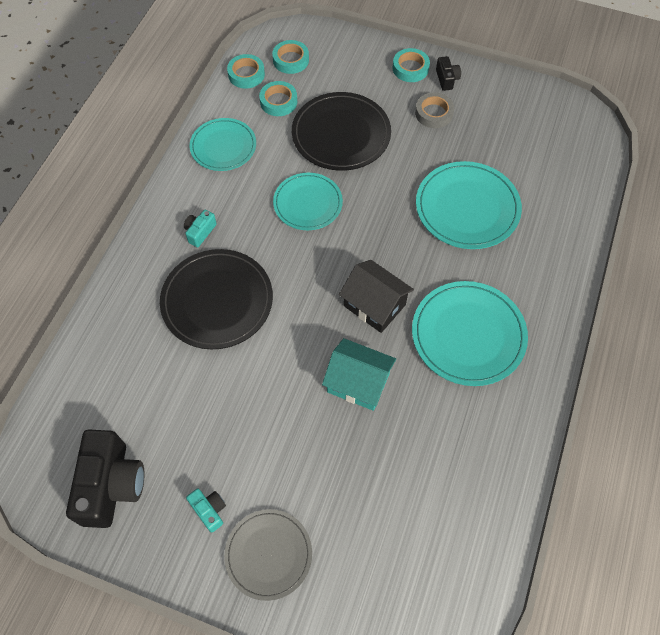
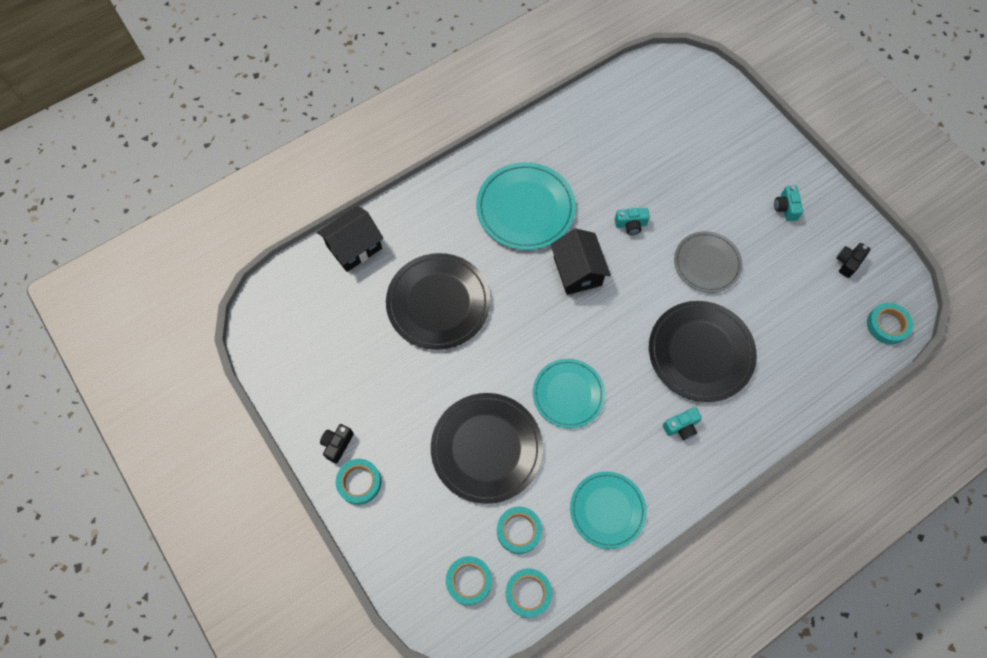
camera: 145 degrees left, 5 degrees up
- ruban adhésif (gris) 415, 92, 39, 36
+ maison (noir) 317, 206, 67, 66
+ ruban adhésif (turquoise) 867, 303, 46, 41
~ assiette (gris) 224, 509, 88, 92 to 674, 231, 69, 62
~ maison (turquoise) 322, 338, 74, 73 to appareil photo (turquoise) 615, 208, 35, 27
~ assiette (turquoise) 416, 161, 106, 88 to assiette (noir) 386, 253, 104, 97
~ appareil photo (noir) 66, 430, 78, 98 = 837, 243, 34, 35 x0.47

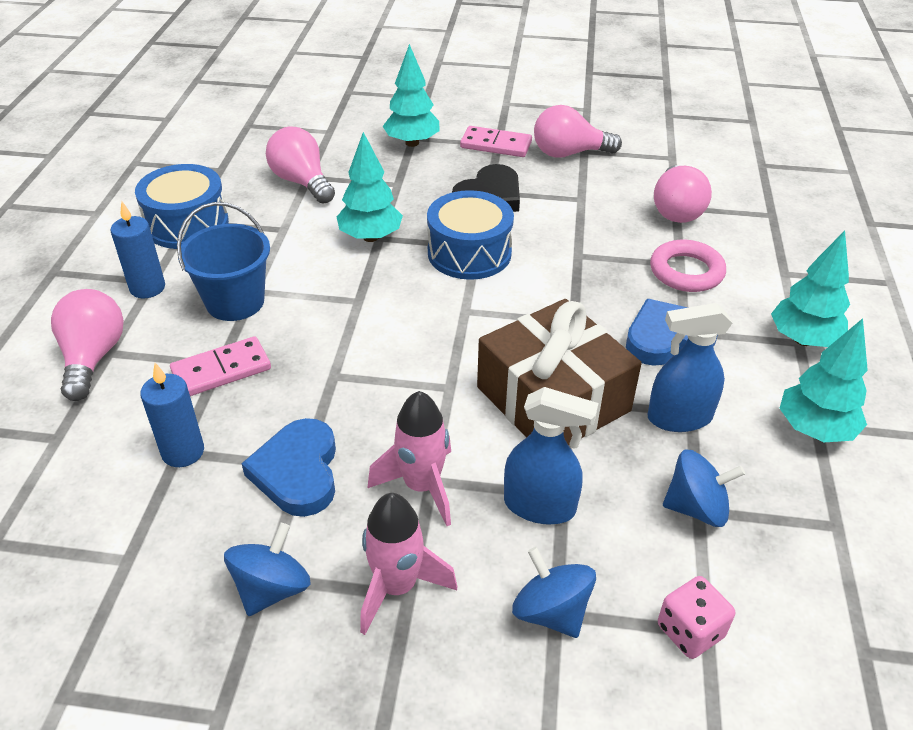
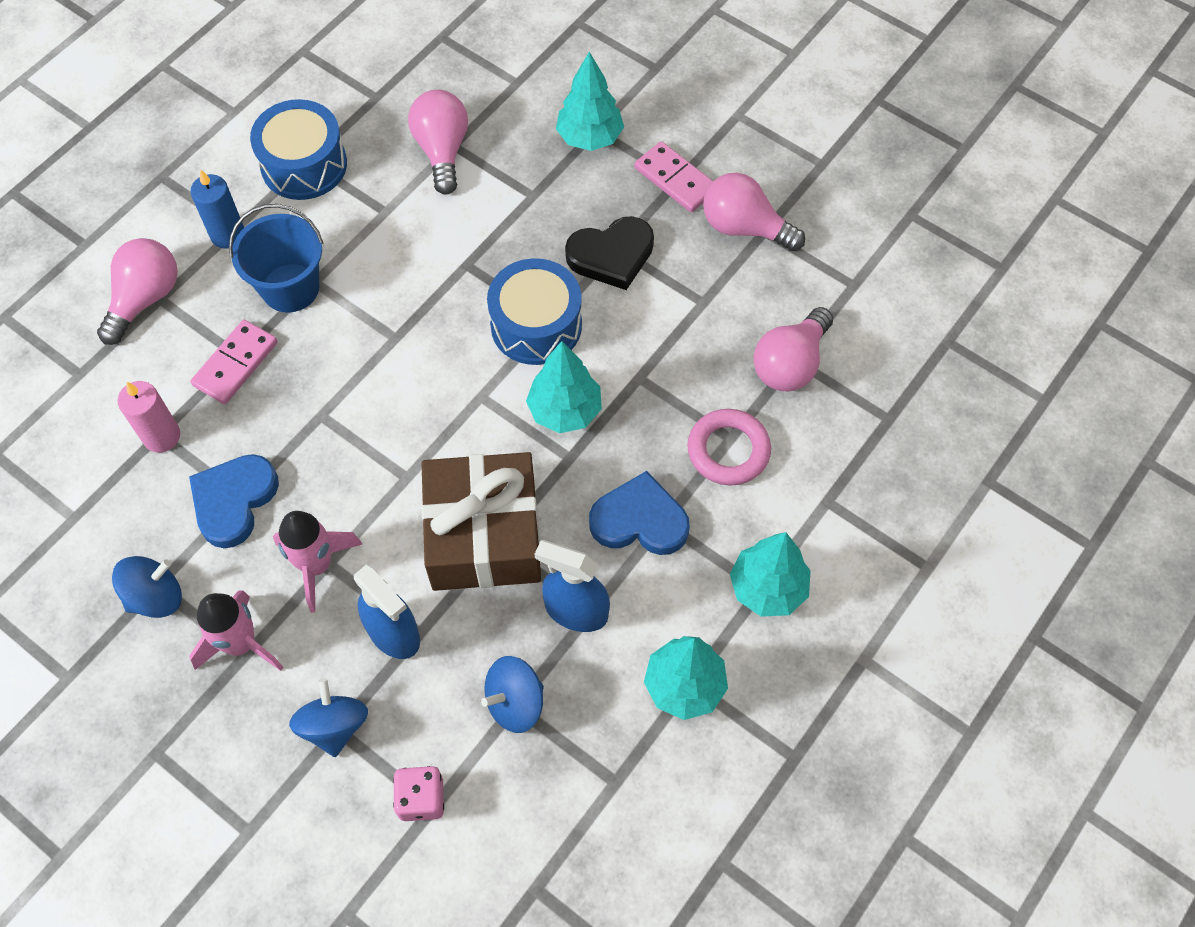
camera: 30 degrees right, 20 degrees up
~ arbre (turquoise) 337, 132, 66, 110 to 526, 341, 76, 92
~ bougie (bleu) 140, 363, 64, 104 to bougie (rose) 117, 381, 63, 71
~ domino (rose) 170, 336, 101, 60 = 191, 320, 87, 84 60 degrees counterclockwise
~ toupie (bleu) 663, 449, 82, 78 = 481, 656, 63, 77 120 degrees clockwise

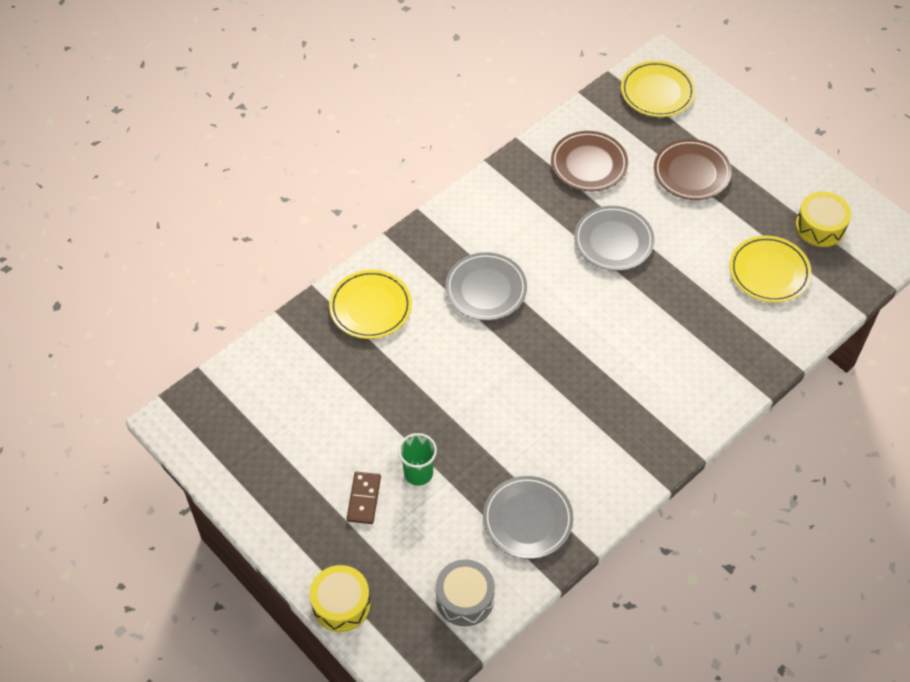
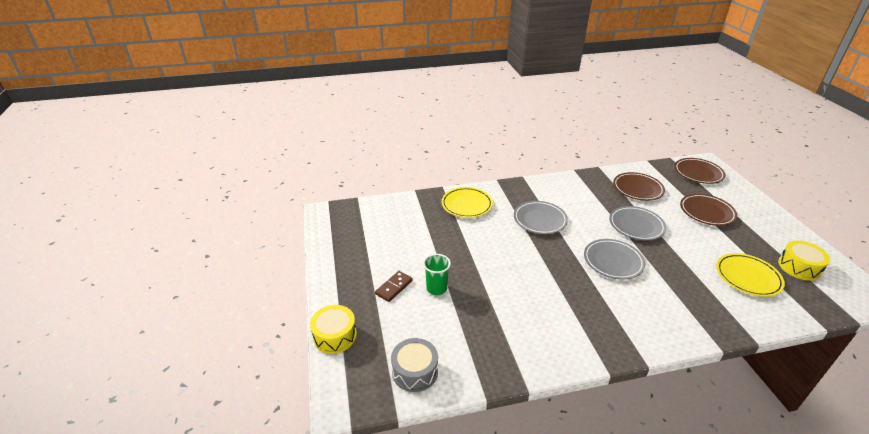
camera: 30 degrees right, 20 degrees down
~ assiette (gris) 483, 476, 90, 83 to 584, 239, 61, 40
~ assiette (jaune) 621, 61, 75, 56 to assiette (marron) 674, 158, 52, 26

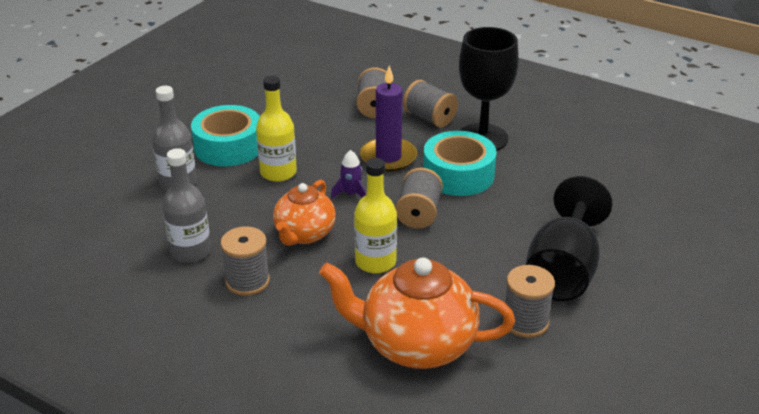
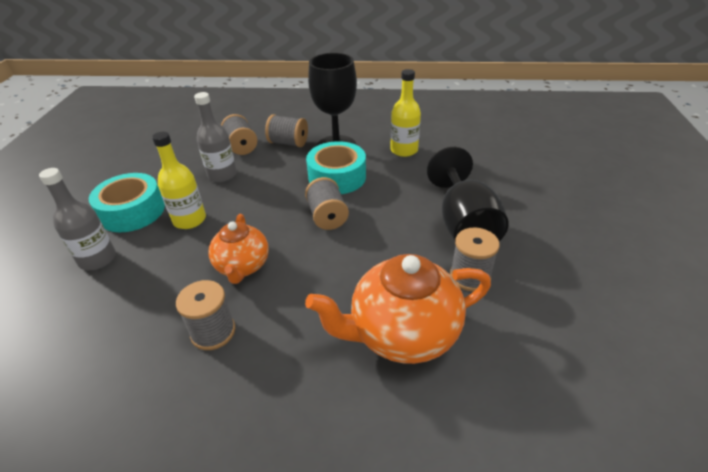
camera: 25 degrees left, 5 degrees up
- fusée (violet) 331, 150, 35, 49
- bougie (violet) 360, 66, 57, 106
~ bouteille (gris) 162, 148, 49, 115 to 194, 92, 43, 90
~ bouteille (jaune) 354, 158, 43, 115 to 390, 69, 31, 88

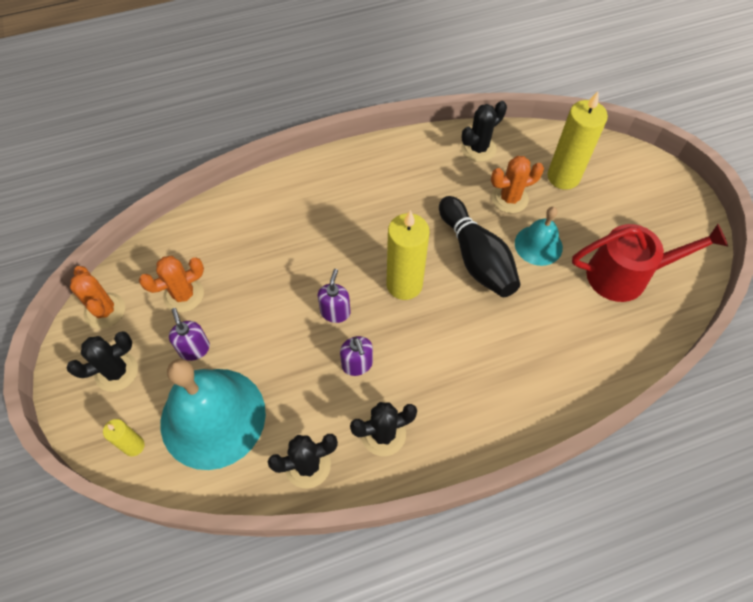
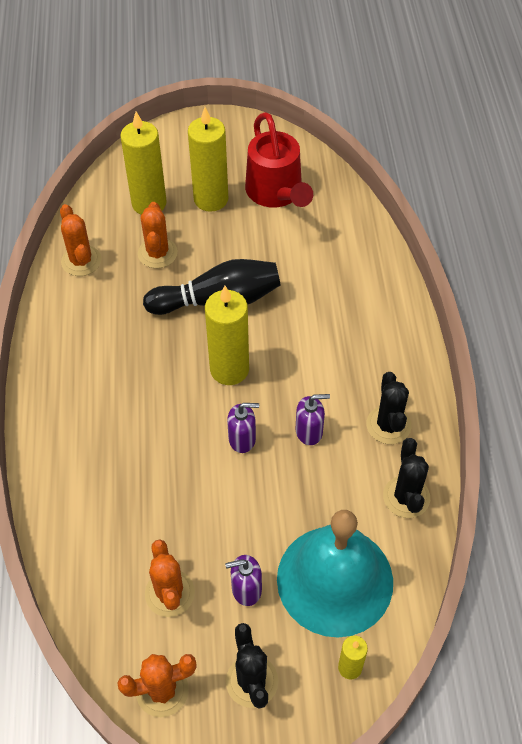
camera: 75 degrees left, 5 degrees down
- cloche (turquoise) 515, 207, 48, 59
+ bougie (jaune) 188, 107, 40, 105
~ cactus (noir) 461, 101, 46, 61 to cactus (orange) 60, 204, 41, 72
~ distributeur de savon (violet) 317, 269, 33, 54 = 227, 403, 32, 50 150 degrees clockwise
~ arrosoir (rouge) 572, 224, 156, 78 = 245, 112, 68, 95 150 degrees clockwise

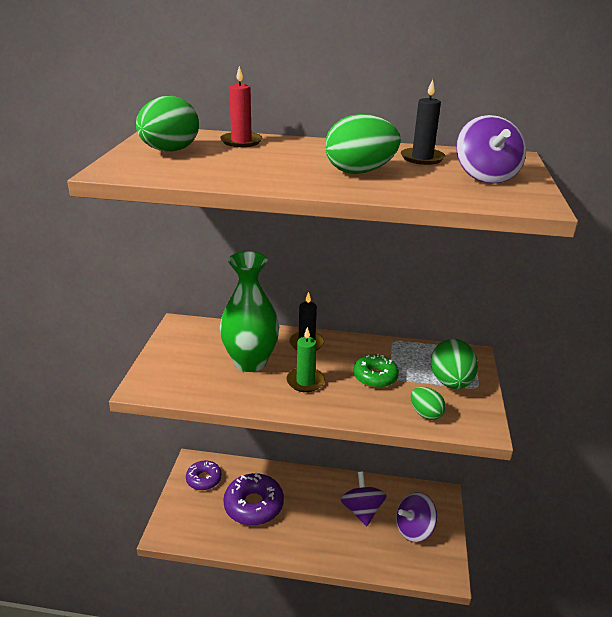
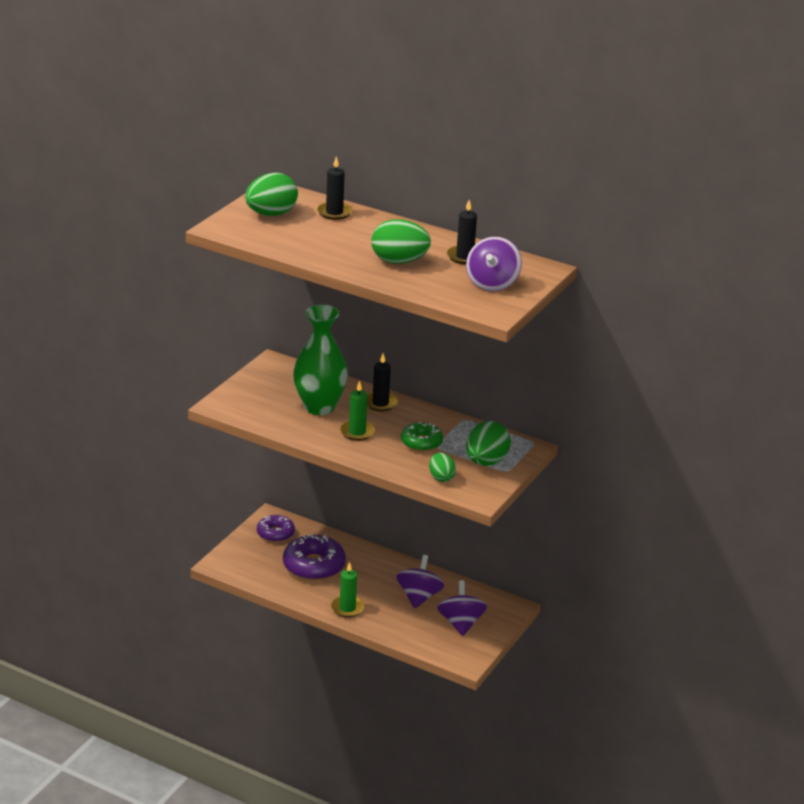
camera: 20 degrees right, 0 degrees up
+ bougie (vert) 331, 562, 34, 56
~ bougie (rouge) 220, 66, 42, 81 to bougie (noir) 317, 156, 36, 64
~ toupie (violet) 396, 492, 41, 50 = 437, 580, 50, 56 90 degrees clockwise

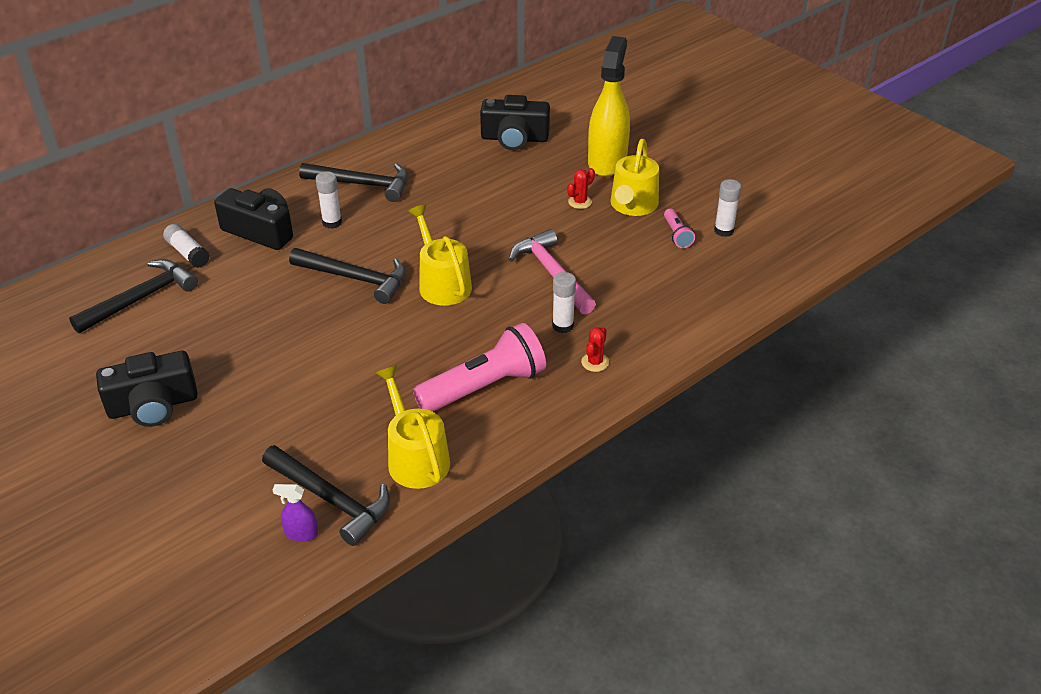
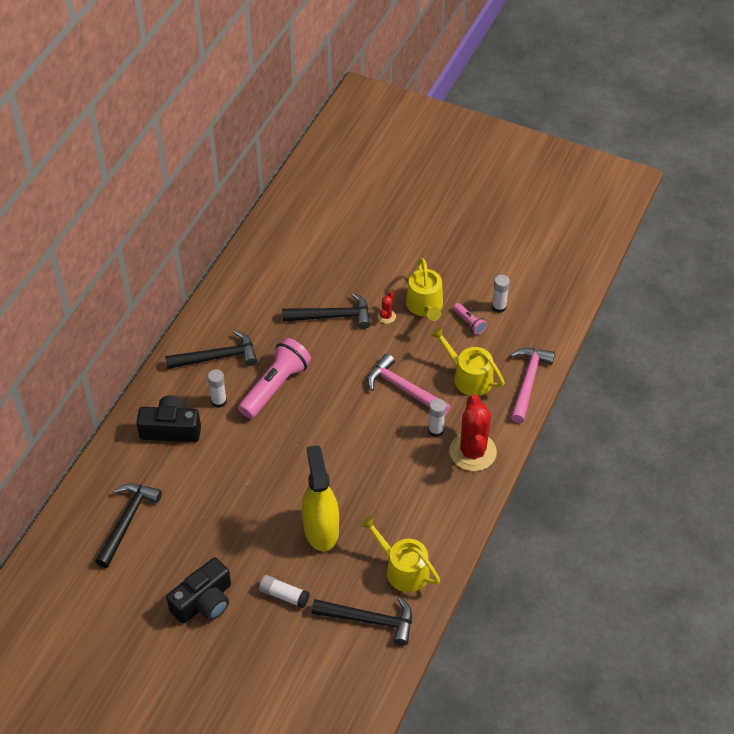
camera: 25 degrees left, 10 degrees up
- vaporisateur (violet) 273, 484, 45, 58
- appareil photo (noir) 480, 95, 70, 55
+ marteau (rose) 510, 348, 45, 75
~ bâton de colle (blanc) 163, 224, 46, 44 to 259, 575, 51, 33
~ marteau (noir) 289, 248, 117, 56 to 282, 293, 88, 36
~ arrosoir (jaune) 408, 205, 64, 101 to 431, 327, 74, 69
~ lampe de poche (rose) 413, 323, 133, 89 to 238, 338, 73, 81
~ vaporisateur (jaune) 588, 36, 42, 141 to 302, 445, 37, 106
~ cactus (rouge) 581, 327, 28, 45 = 449, 394, 48, 77 x2.38

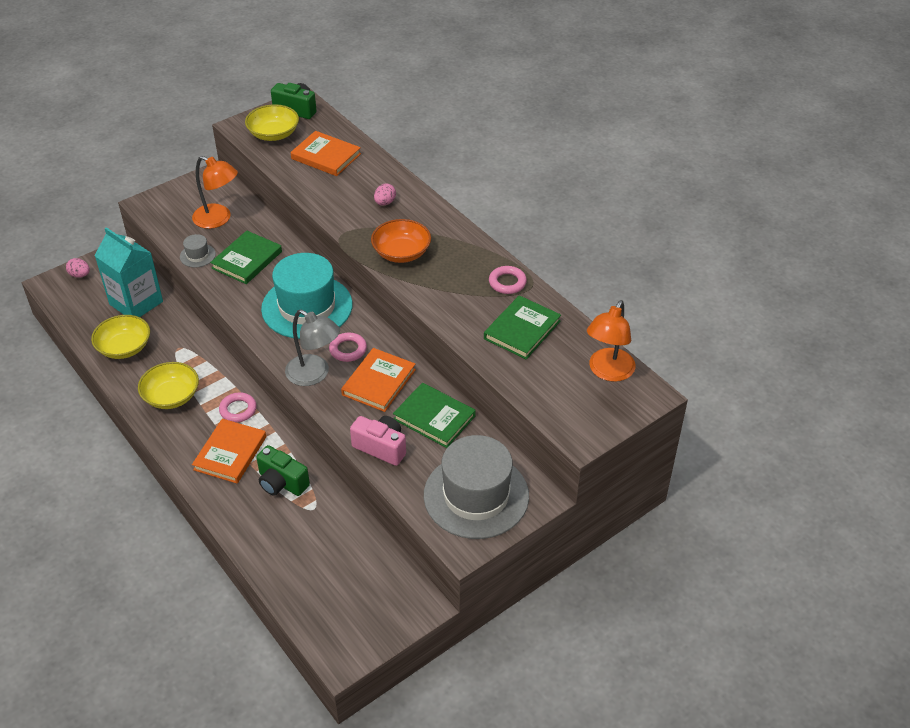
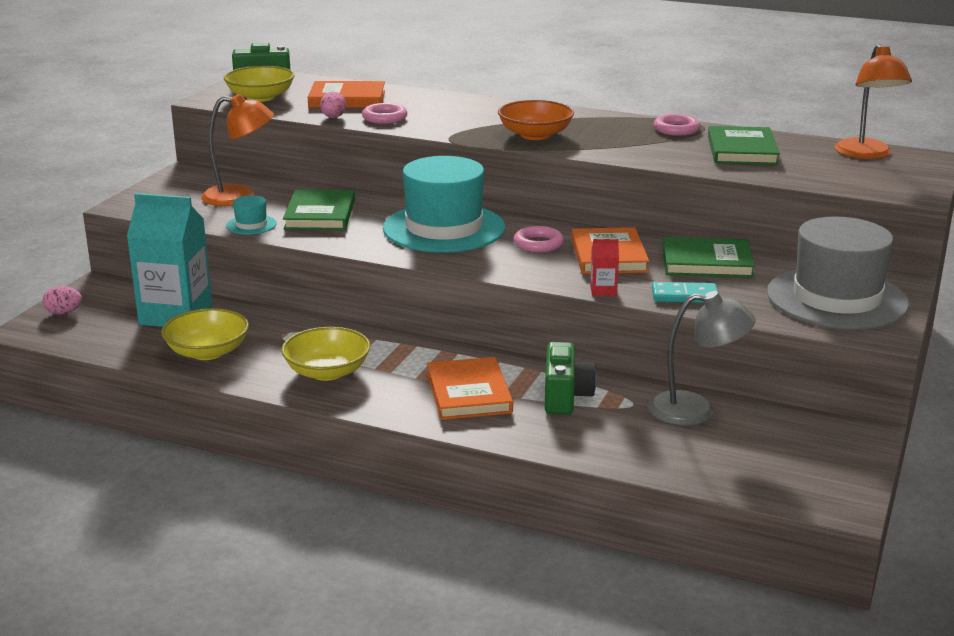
camera: 30 degrees left, 20 degrees down
+ brique de lait (rouge) 590, 239, 29, 57
~ anneau (rose) 219, 392, 38, 30 to 362, 103, 45, 21
~ lampe (gris) 285, 310, 55, 76 to 648, 291, 107, 135
~ œuf (rose) 374, 184, 22, 21 to 320, 92, 26, 26
~ appareil photo (rose) 350, 416, 56, 50 to domino (turquoise) 652, 282, 66, 21
~ chapeau (gris) 180, 234, 36, 33 to chapeau (turquoise) 226, 195, 51, 40
~ appareil photo (vert) 256, 445, 54, 51 = 545, 342, 52, 72 90 degrees counterclockwise

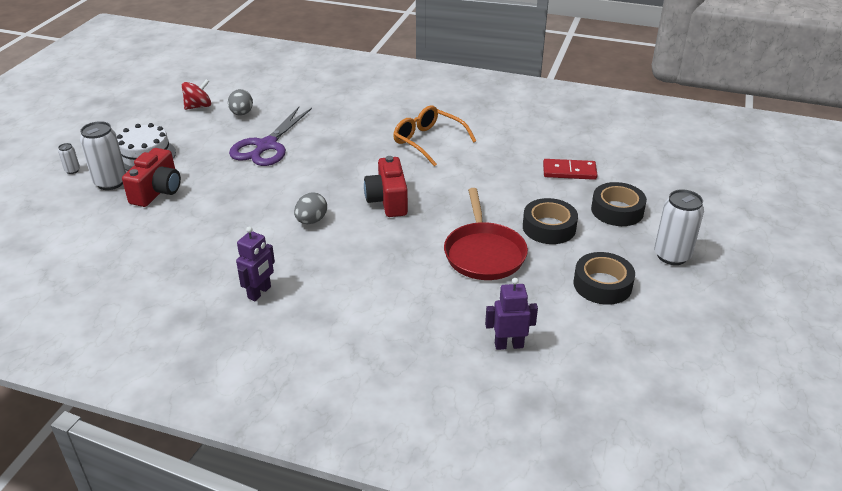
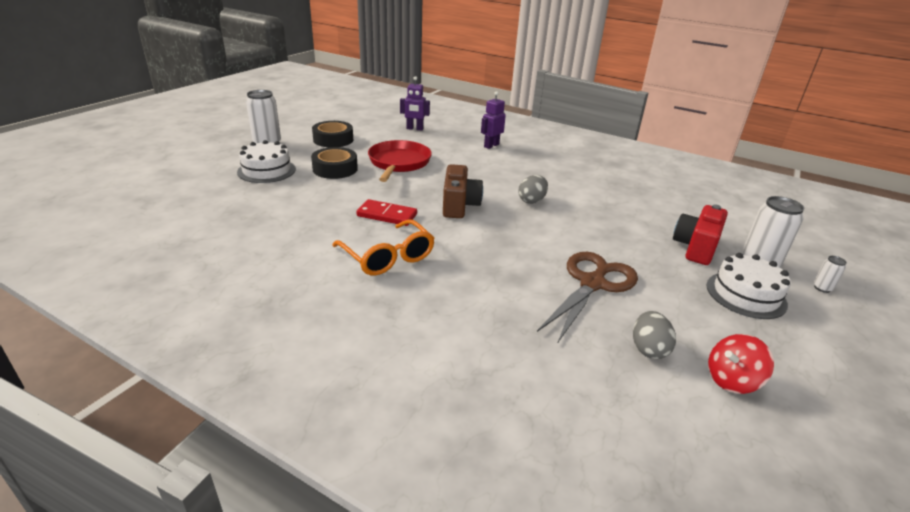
camera: 170 degrees left, 5 degrees down
~ robot (violet) 236, 226, 39, 75 to 481, 91, 25, 58
~ domino (rouge) 543, 159, 54, 21 to 356, 199, 61, 27
~ ruban adhésif (noir) 591, 182, 56, 44 to gâteau (blanc) 237, 140, 59, 43
~ ciseaux (violet) 229, 107, 83, 59 to ciseaux (marron) 537, 252, 101, 92
~ appareil photo (rouge) 364, 156, 44, 61 to appareil photo (marron) 443, 164, 40, 54

